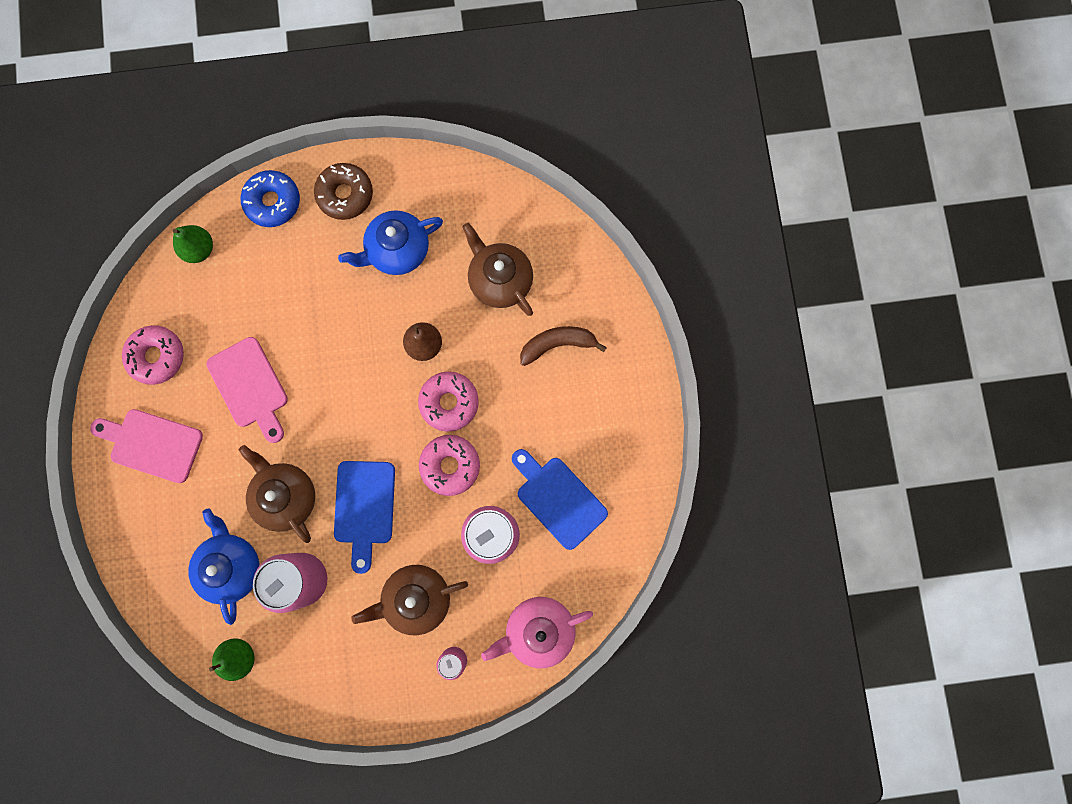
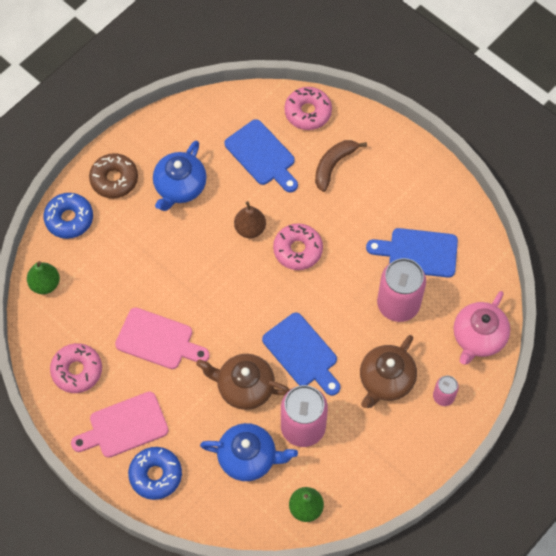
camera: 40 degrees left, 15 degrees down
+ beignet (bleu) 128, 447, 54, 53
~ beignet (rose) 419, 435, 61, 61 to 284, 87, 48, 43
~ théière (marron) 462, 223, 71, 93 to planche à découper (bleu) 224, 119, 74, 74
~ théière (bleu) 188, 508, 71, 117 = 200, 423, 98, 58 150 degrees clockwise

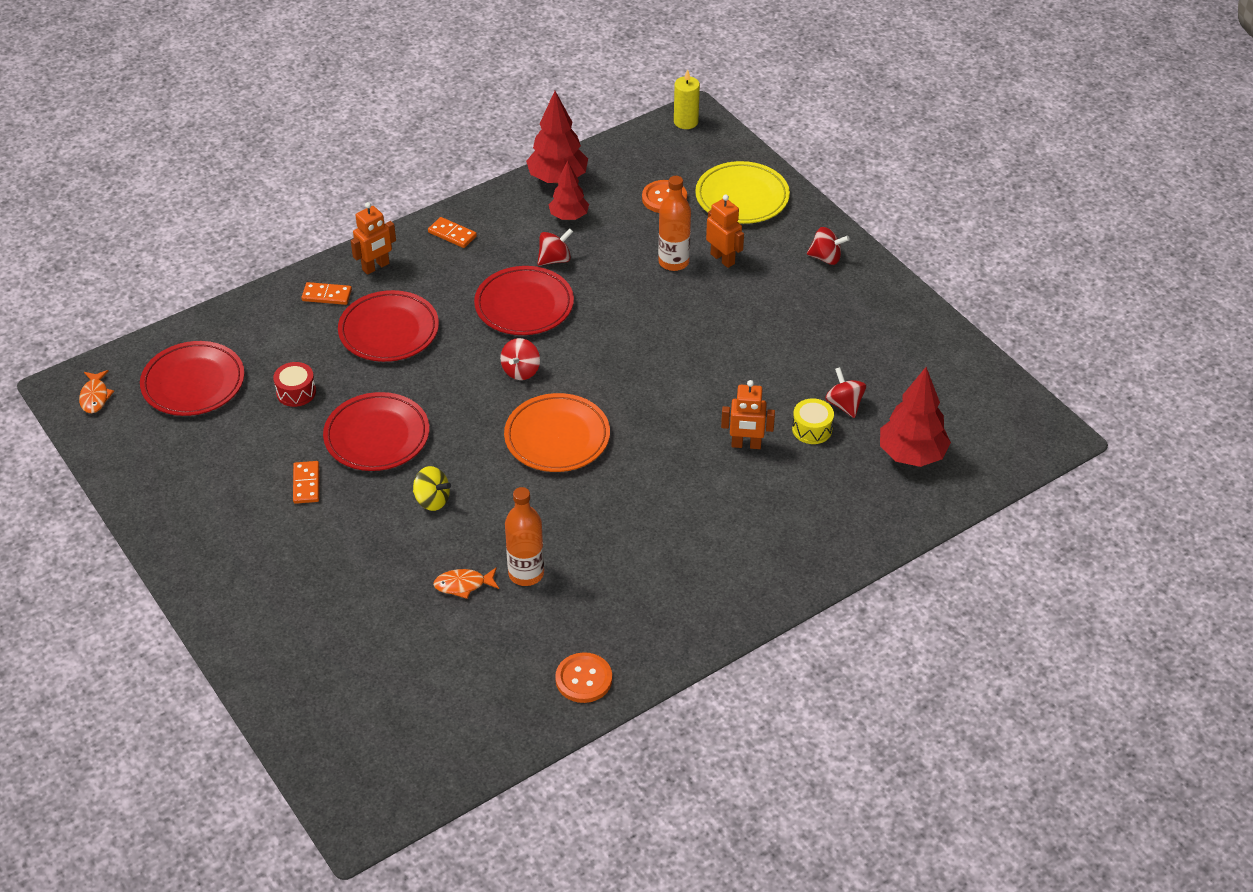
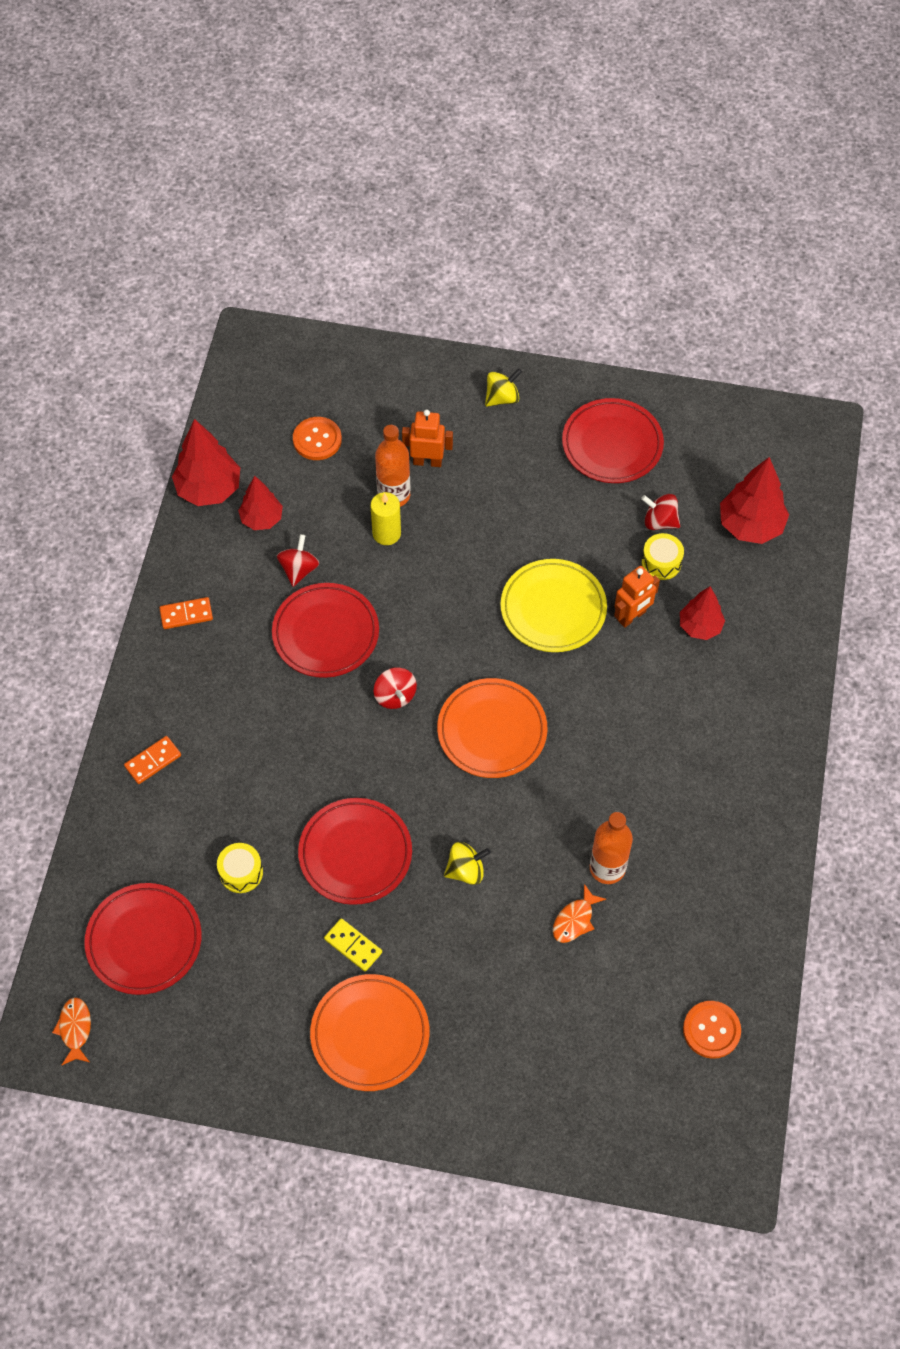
camera: 45 degrees left, 15 degrees up
- robot (orange) 351, 202, 45, 73
+ assiette (orange) 310, 974, 120, 117
+ arbre (rouge) 680, 586, 45, 54
~ assiette (rouge) 338, 290, 101, 72 to 562, 398, 102, 85
~ bouton (orange) 555, 652, 57, 51 to 683, 1001, 58, 58
~ bougie (jaune) 674, 69, 26, 60 to 370, 492, 31, 53
~ assiette (jaune) 695, 161, 95, 63 to 500, 559, 107, 93
~ tambour (rouge) 273, 362, 43, 45 to tambour (jaune) 217, 843, 46, 50
~ domino (orange) 293, 461, 26, 43 to domino (jaune) 324, 918, 58, 54
~ toupie (rouge) 807, 227, 43, 38 to toupie (jaune) 485, 368, 37, 39
~ poisson (orange) 79, 370, 35, 43 = 52, 997, 39, 68 135 degrees counterclockwise

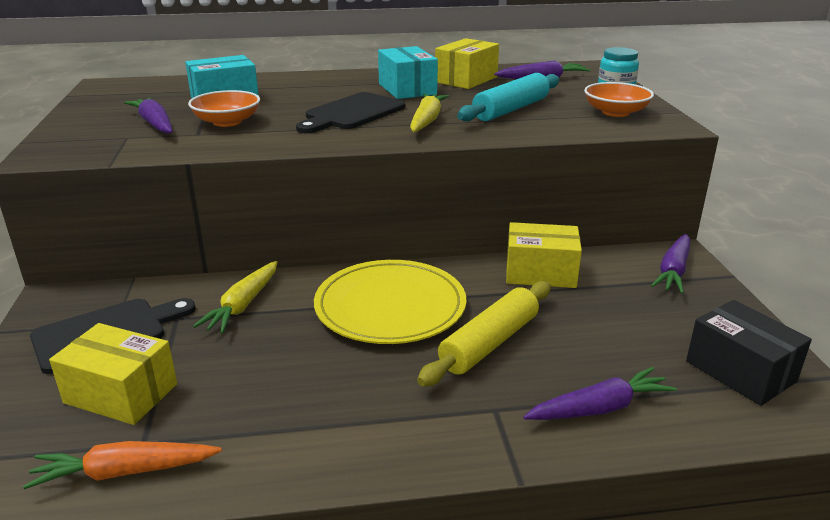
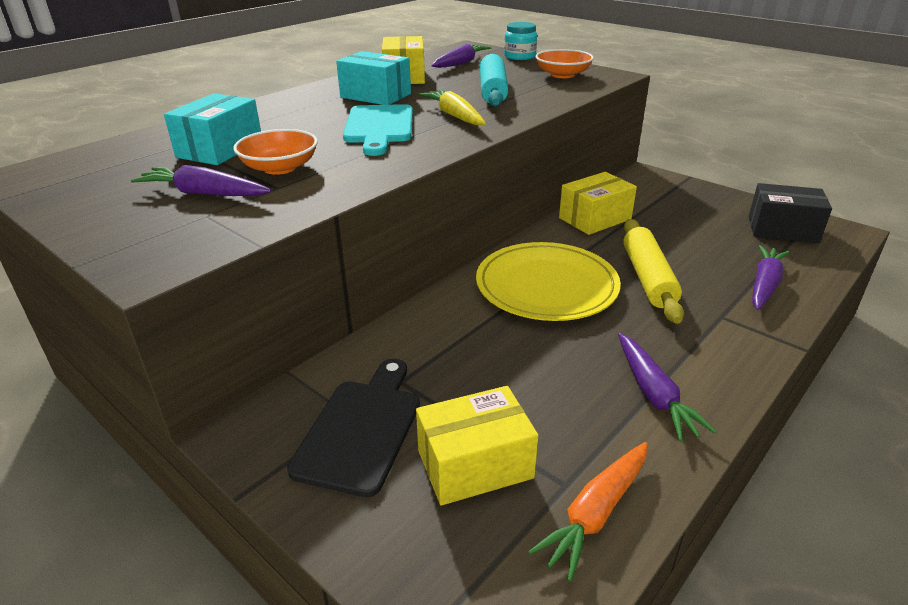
camera: 40 degrees left, 5 degrees up
- carotte (jaune) 193, 261, 84, 72
~ carotte (violet) 651, 234, 39, 60 to 618, 333, 99, 108
~ planche à découper (noir) 296, 92, 109, 41 to planche à découper (turquoise) 343, 104, 70, 52

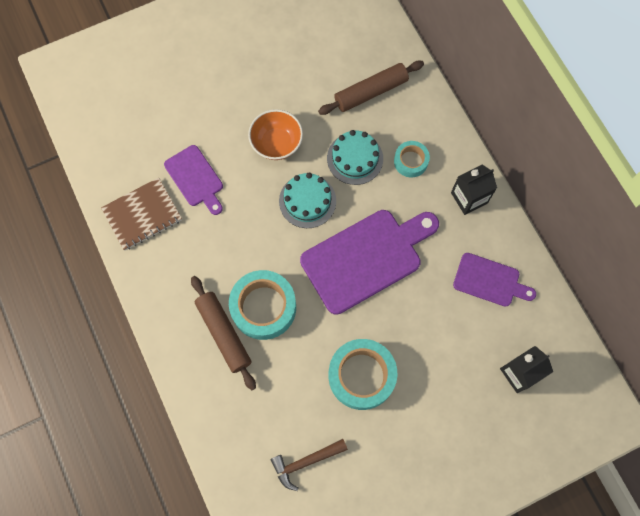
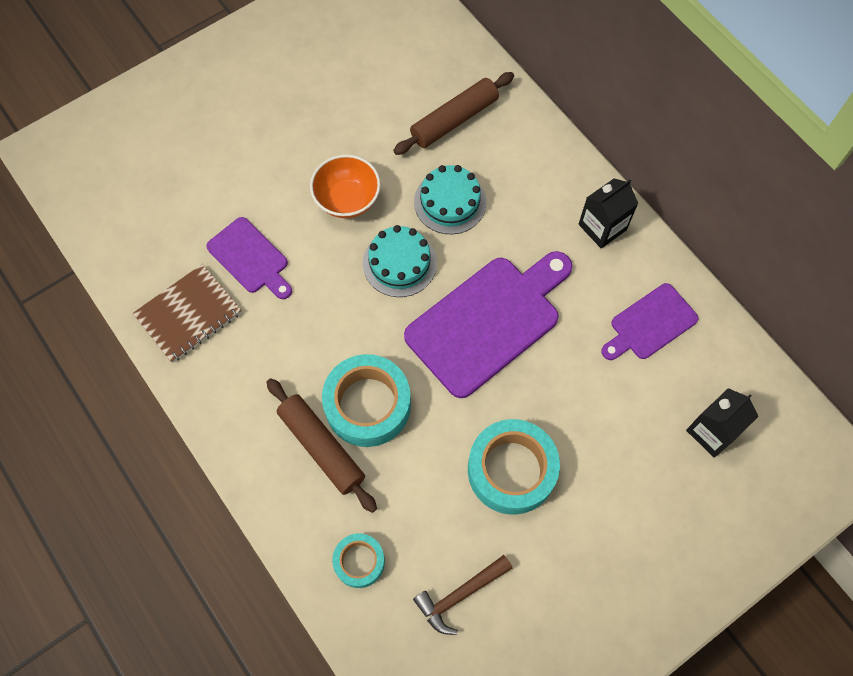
camera: 10 degrees left, 5 degrees down
~ ruban adhésif (turquoise) 394, 141, 36, 37 to 332, 533, 53, 55
~ planche à découper (violet) 453, 253, 83, 54 = 601, 283, 97, 77 135 degrees clockwise

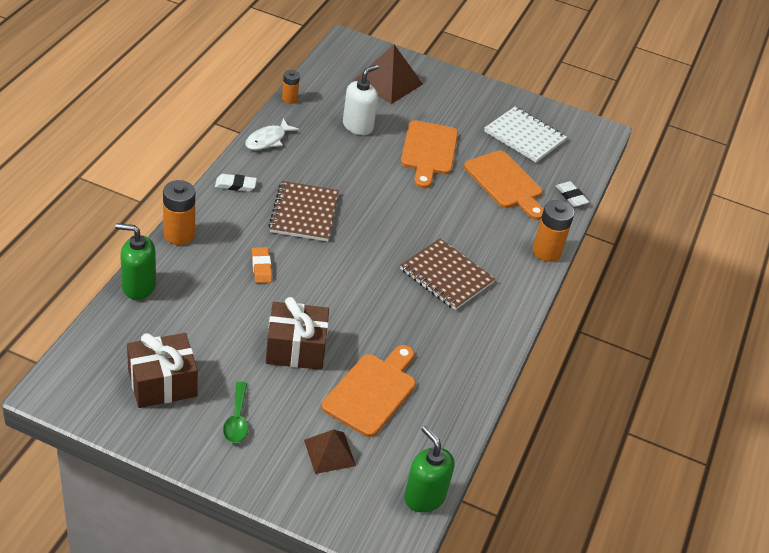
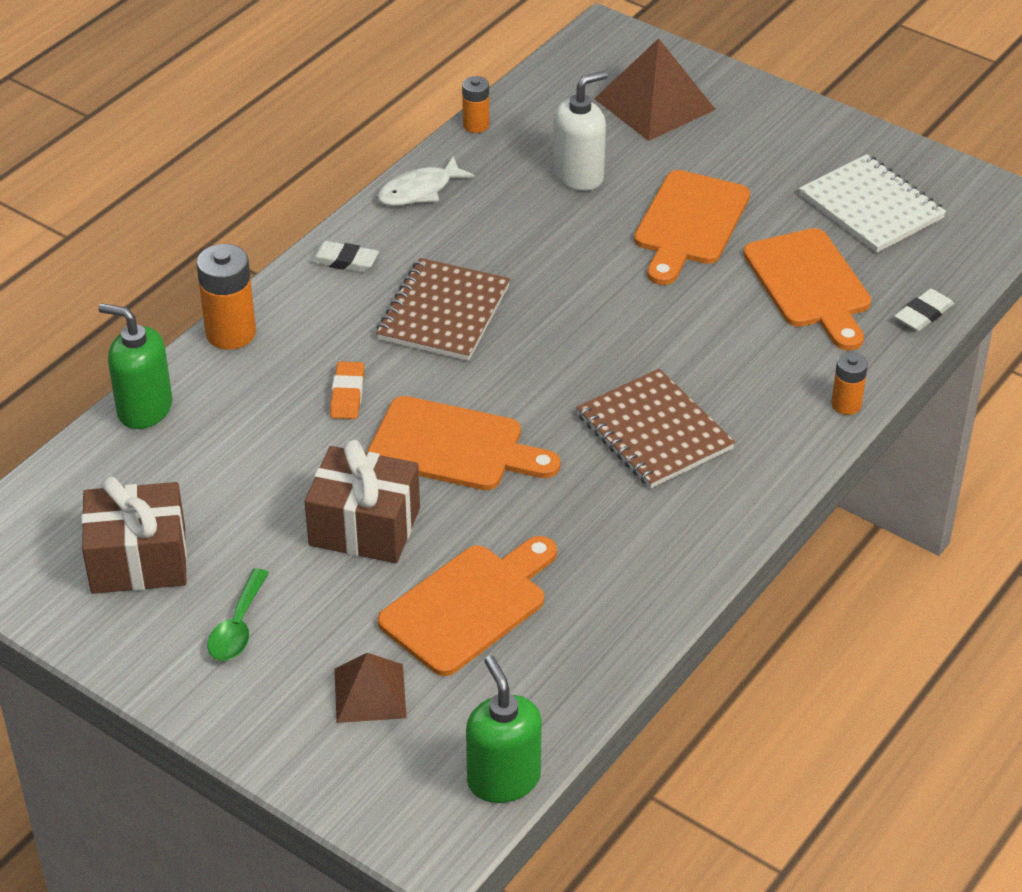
camera: 20 degrees right, 0 degrees up
+ planche à découper (orange) 367, 396, 193, 94
~ gomme (blanc) 556, 181, 33, 26 = 894, 289, 60, 42 60 degrees clockwise
~ pile (orange) 532, 200, 42, 62 = 831, 352, 37, 63 x0.58

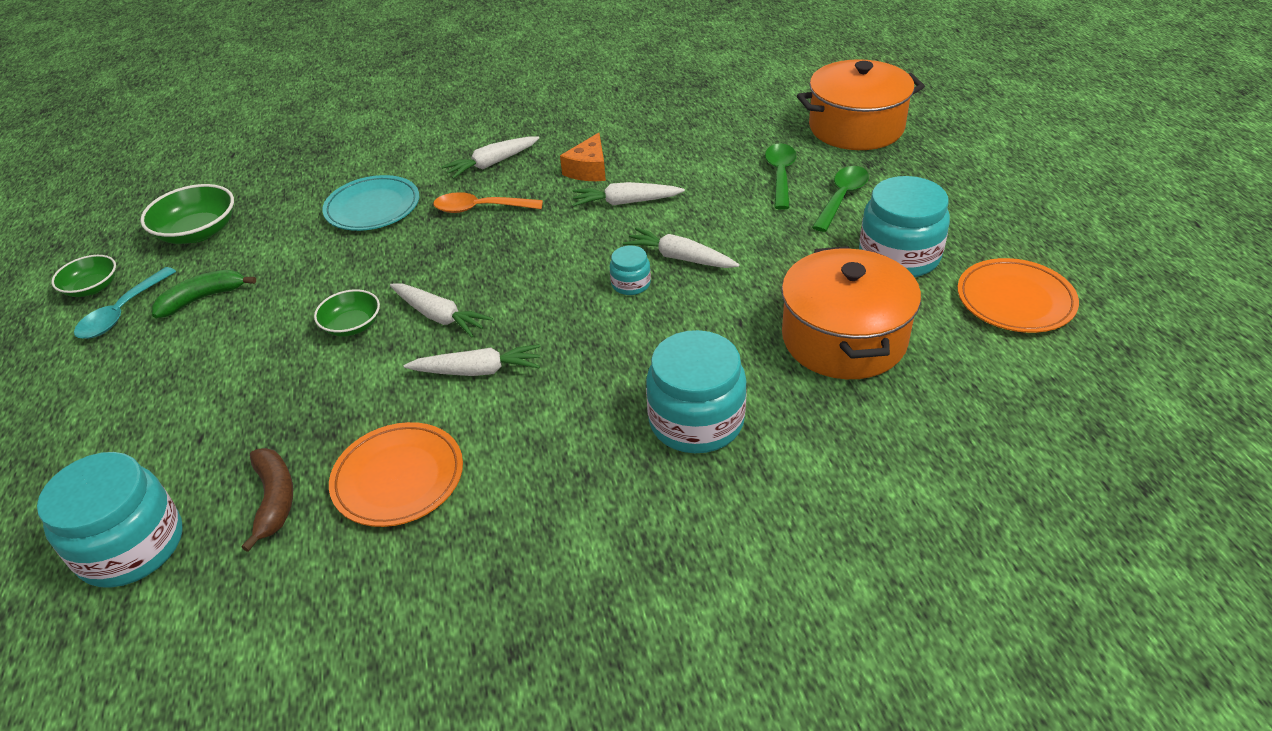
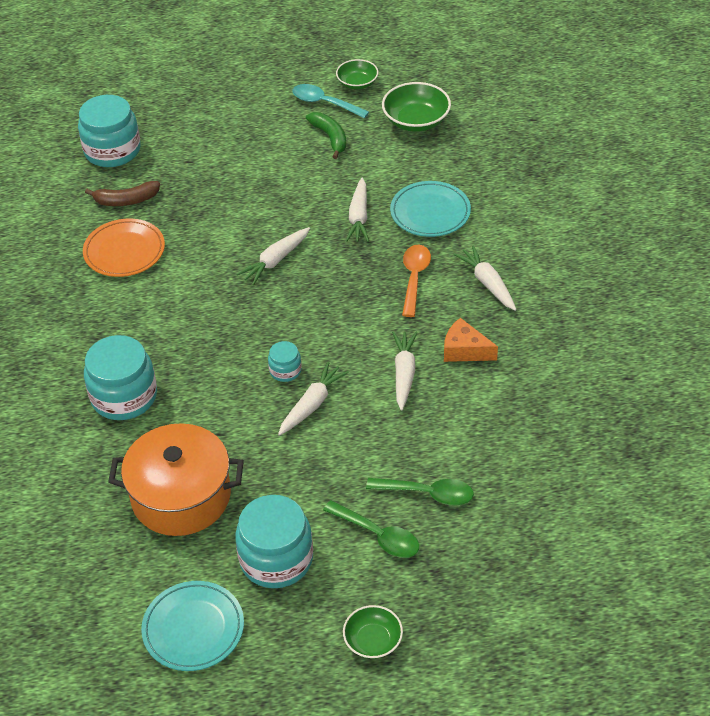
camera: 95 degrees right, 5 degrees up
- marmite (orange) 797, 59, 128, 91
~ bol (vert) 314, 289, 66, 47 to 343, 605, 60, 54
~ carotte (blanc) 404, 344, 136, 32 to 346, 178, 23, 64
~ assiette (orange) 957, 258, 122, 75 to assiette (turquoise) 141, 581, 103, 90

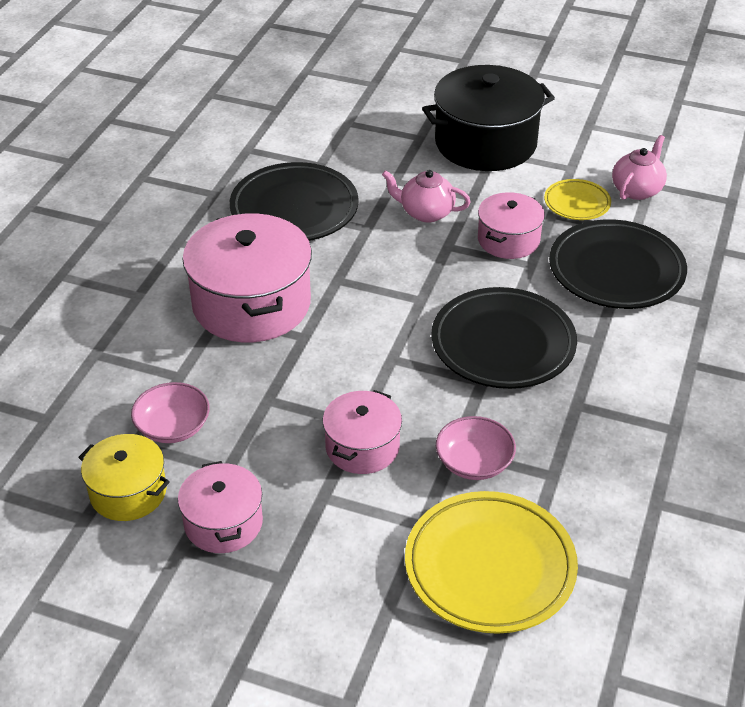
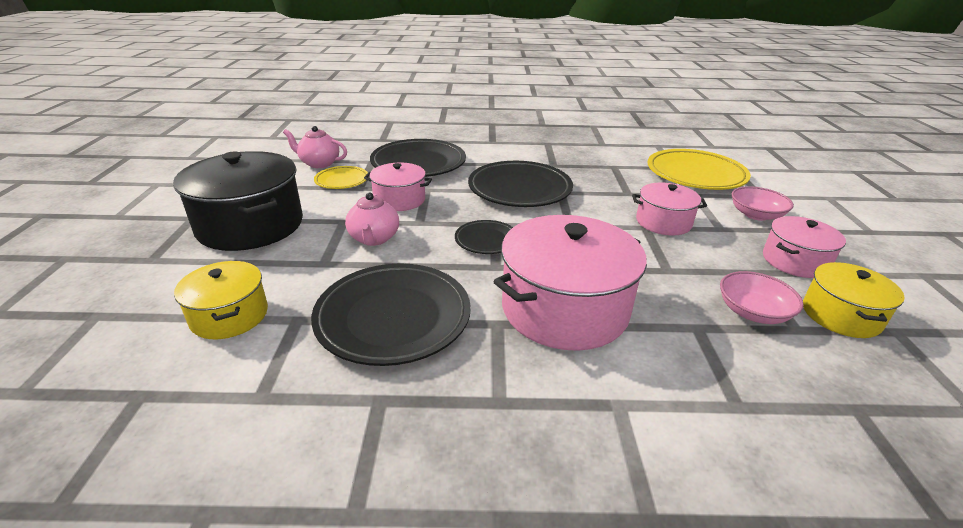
camera: 110 degrees left, 10 degrees down
+ marmite (jaune) 174, 261, 94, 78
+ assiette (noir) 455, 220, 58, 34
~ bol (rose) 436, 416, 80, 64 to 732, 186, 62, 35

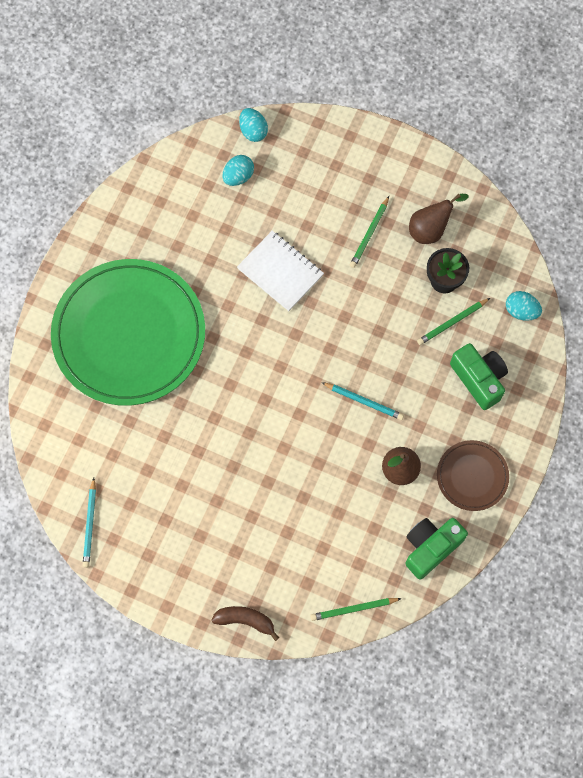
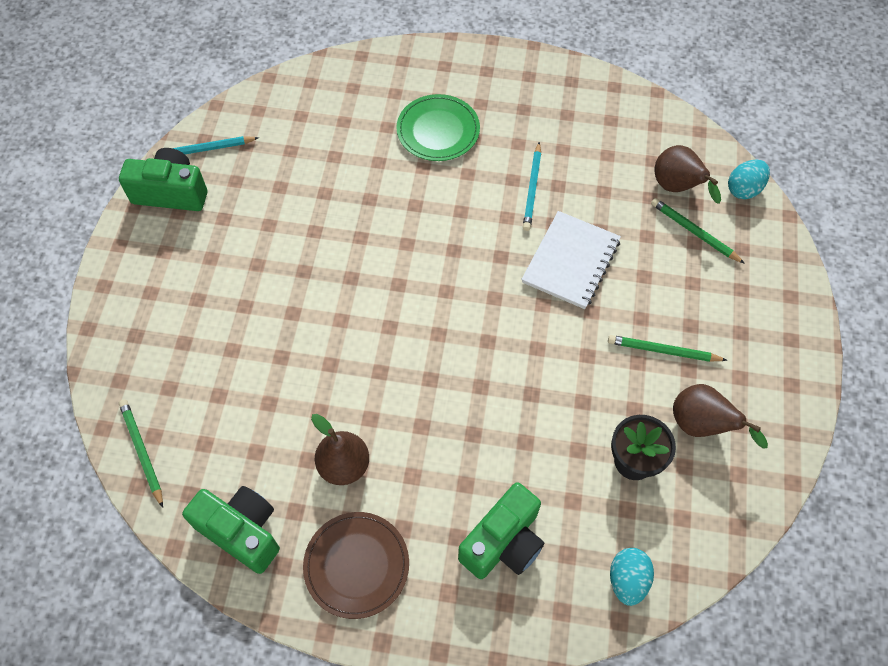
camera: 75 degrees right, 10 degrees down
- banane (marron) 211, 606, 68, 35
+ appareil photo (vert) 119, 148, 88, 63
~ crayon (turquoise) 321, 382, 83, 38 to 523, 142, 18, 89
~ crayon (vert) 417, 298, 73, 47 to 651, 198, 94, 66
~ œuf (turquoise) 223, 155, 31, 31 to poire (marron) 654, 145, 67, 59
~ assiette (vert) 51, 259, 154, 147 = 396, 94, 84, 67 x0.46

